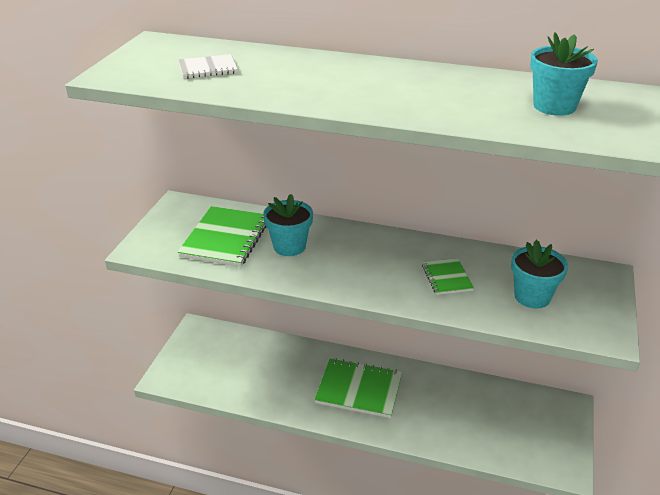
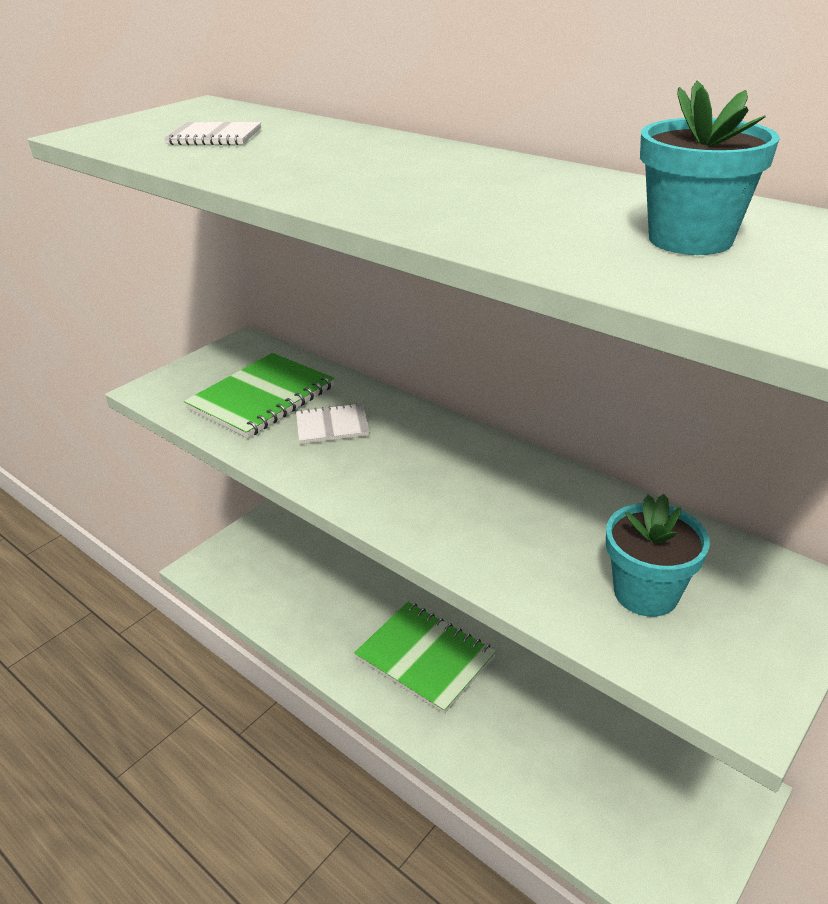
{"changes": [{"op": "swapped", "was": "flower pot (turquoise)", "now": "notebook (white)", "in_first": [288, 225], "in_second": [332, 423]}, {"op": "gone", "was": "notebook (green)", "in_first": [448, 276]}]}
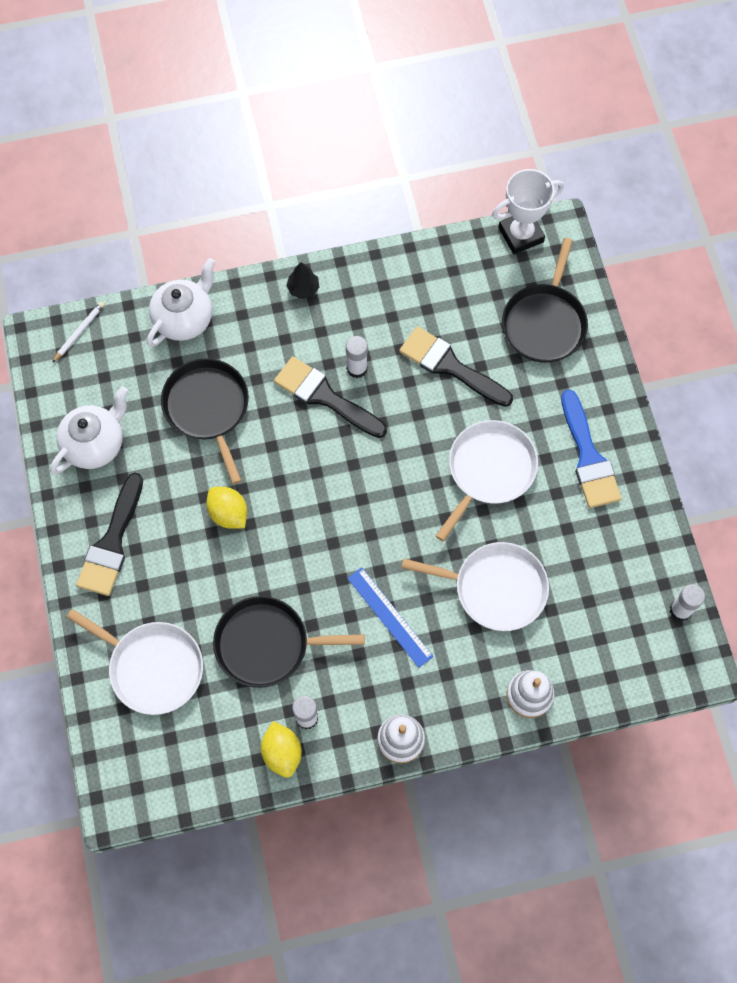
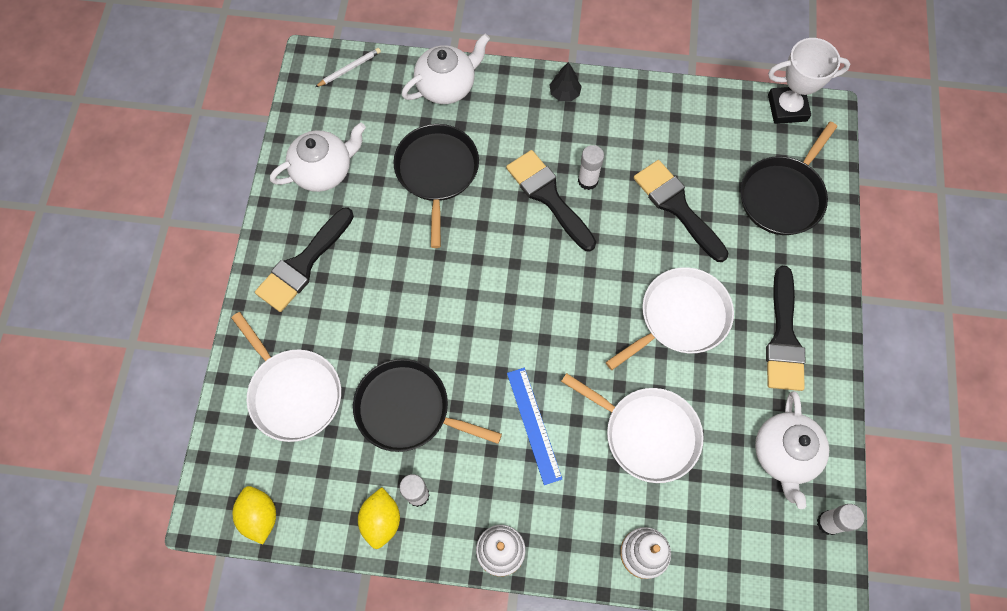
{"changes": [{"op": "shifted", "was": "lemon (yellow)", "in_first": [226, 508], "in_second": [254, 515]}, {"op": "repainted", "was": "brush (blue)", "now": "brush (black)", "in_first": [591, 448], "in_second": [785, 328]}, {"op": "new", "now": "teapot (white)", "in_second": [792, 450]}]}
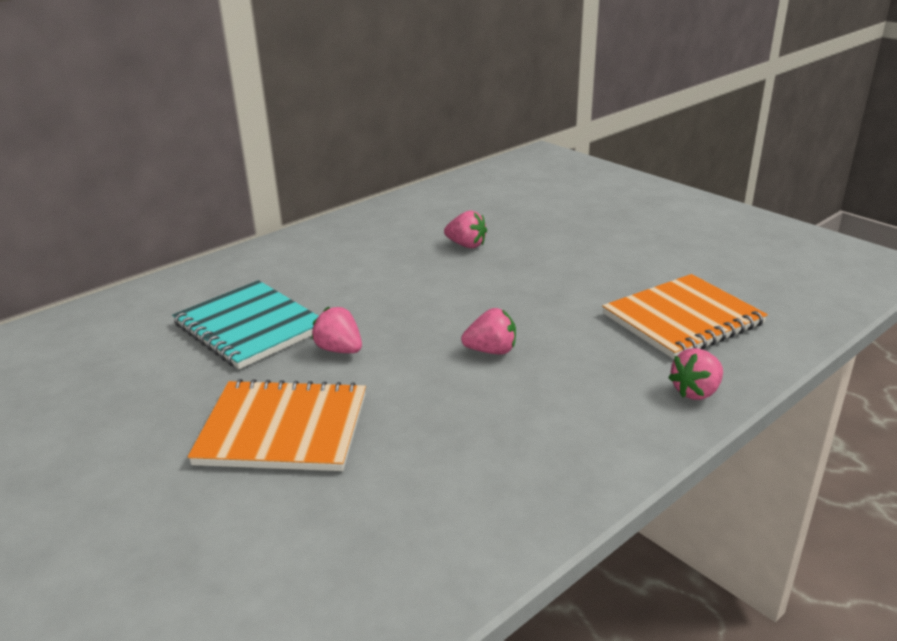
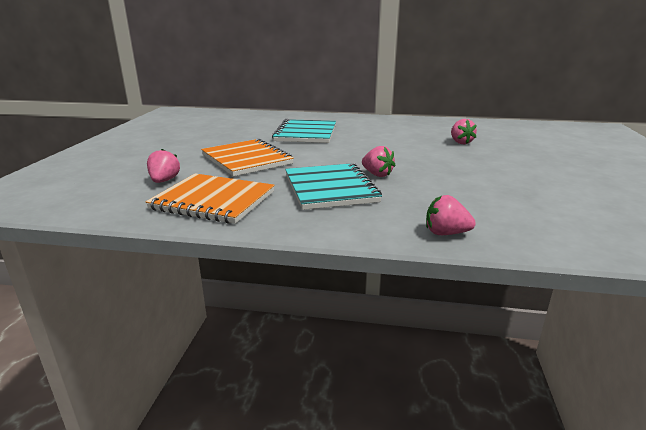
{"changes": [{"op": "shifted", "was": "strawberry (pink)", "in_first": [336, 330], "in_second": [163, 166]}, {"op": "shifted", "was": "notebook (orange)", "in_first": [685, 316], "in_second": [210, 198]}, {"op": "new", "now": "notebook (turquoise)", "in_second": [333, 186]}]}
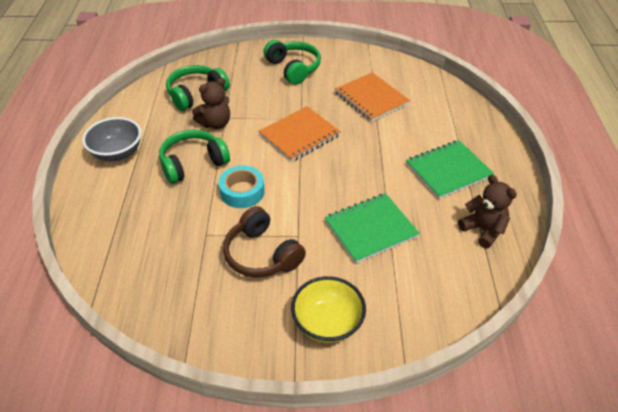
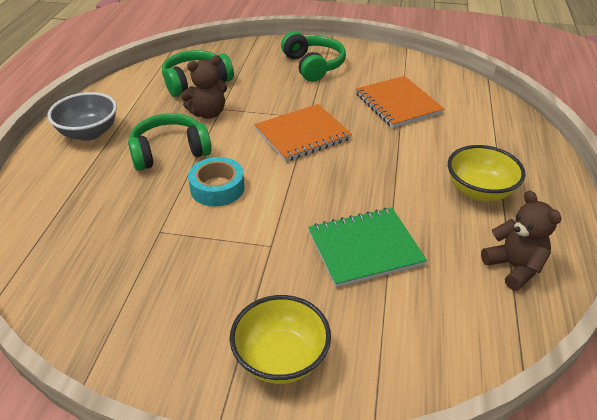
{"changes": [{"op": "gone", "was": "headphones (brown)", "in_first": [264, 242]}, {"op": "swapped", "was": "notebook (green)", "now": "bowl (yellow)", "in_first": [450, 169], "in_second": [486, 173]}]}
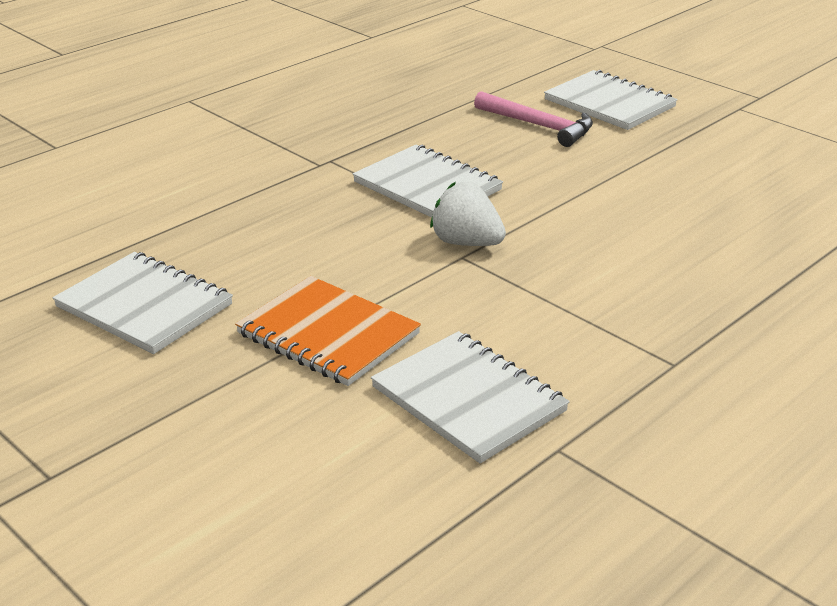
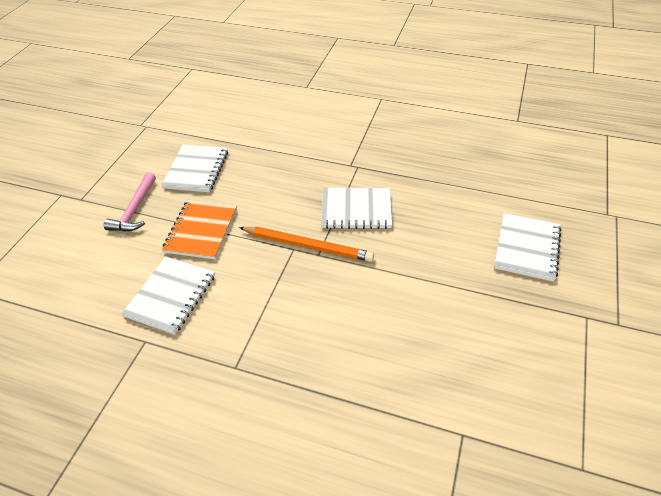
{"changes": [{"op": "rotated", "was": "notebook (white)", "in_first": [428, 181], "in_second": [356, 208], "clockwise": 75}, {"op": "swapped", "was": "strawberry (white)", "now": "pencil (orange)", "in_first": [468, 214], "in_second": [306, 244]}, {"op": "shifted", "was": "hammer (pink)", "in_first": [533, 119], "in_second": [130, 202]}]}
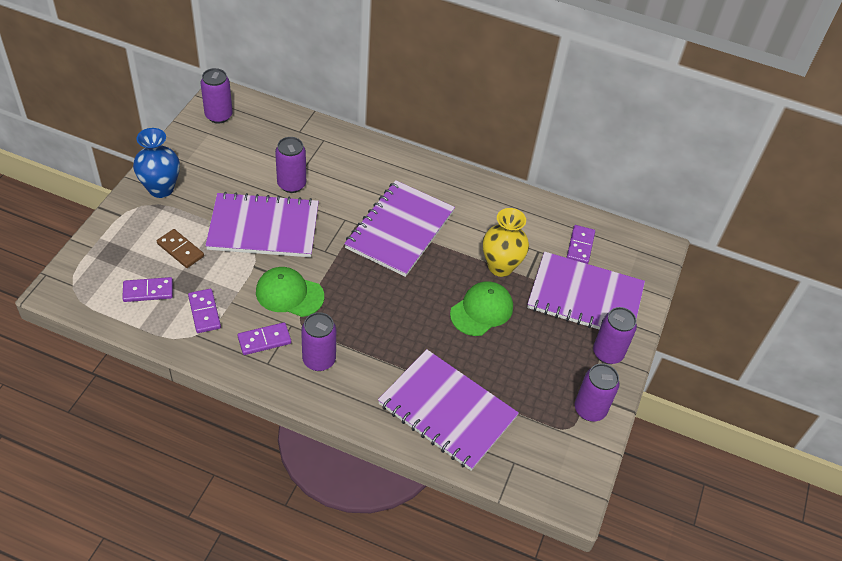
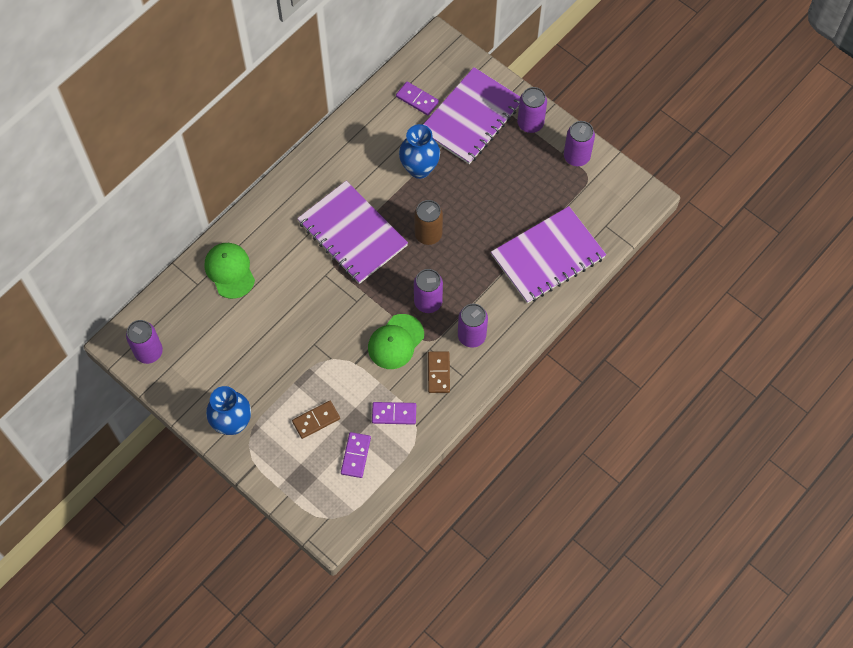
{"changes": [{"op": "gone", "was": "notebook (purple)", "in_first": [262, 224]}, {"op": "repainted", "was": "domino (purple)", "now": "domino (brown)", "in_first": [264, 338], "in_second": [439, 372]}, {"op": "shifted", "was": "can (purple)", "in_first": [290, 165], "in_second": [428, 291]}, {"op": "shifted", "was": "cap (green)", "in_first": [481, 308], "in_second": [230, 271]}, {"op": "repainted", "was": "vase (yellow)", "now": "vase (blue)", "in_first": [506, 242], "in_second": [419, 151]}, {"op": "new", "now": "can (brown)", "in_second": [428, 222]}]}
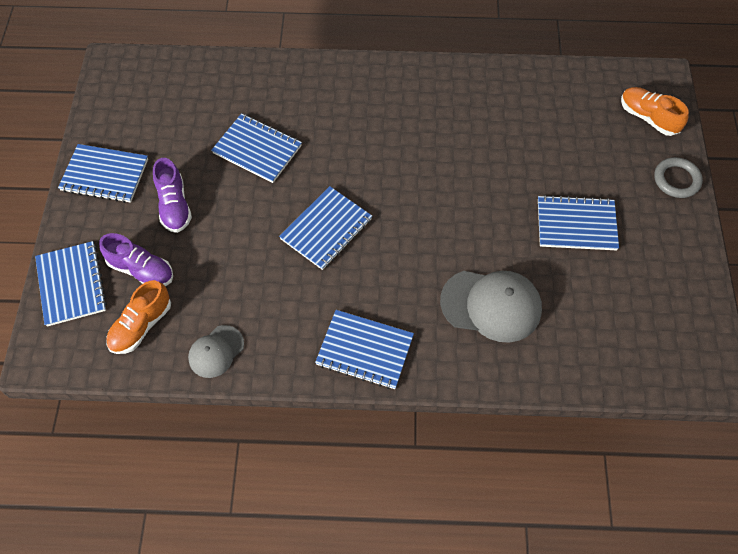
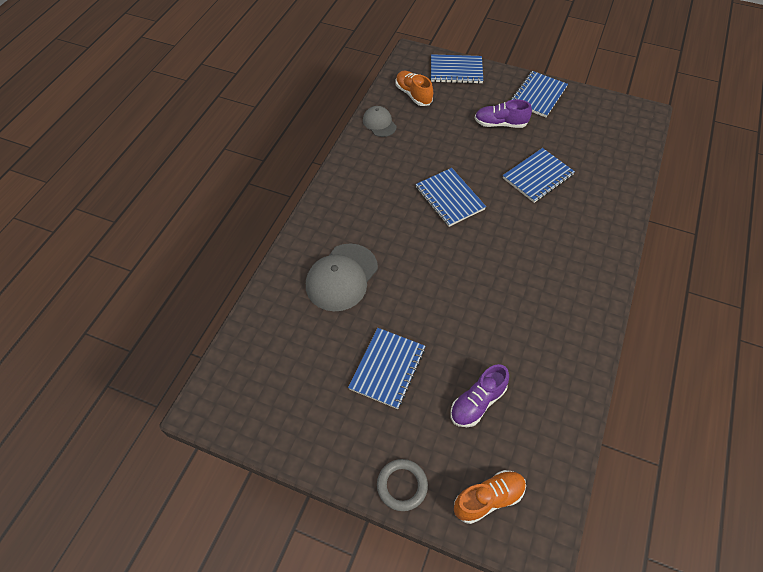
{"changes": [{"op": "shifted", "was": "shoe (purple)", "in_first": [136, 259], "in_second": [480, 395]}, {"op": "gone", "was": "notebook (blue)", "in_first": [364, 349]}]}
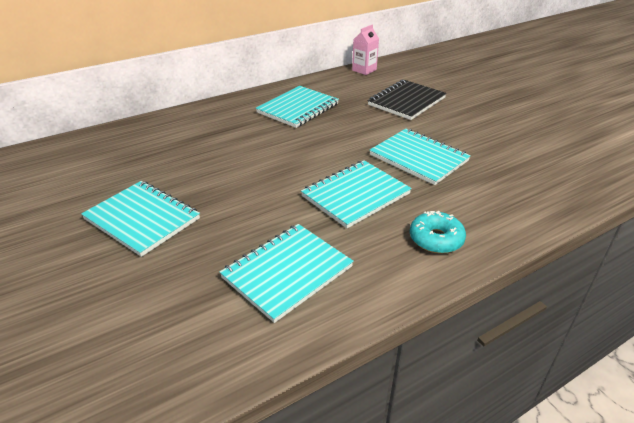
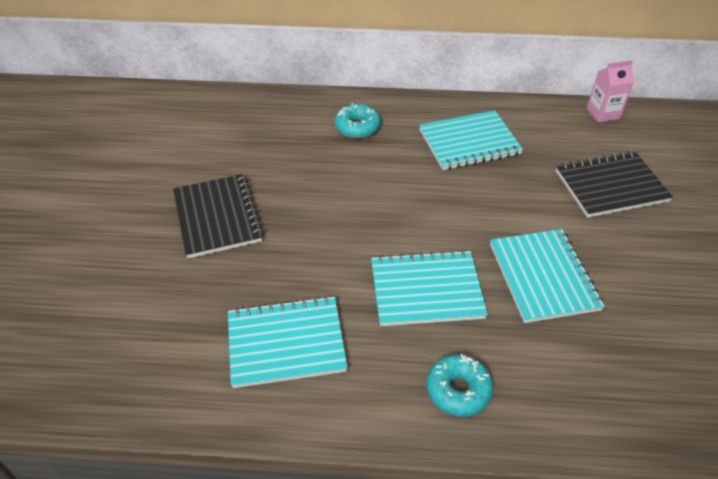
{"changes": [{"op": "repainted", "was": "notebook (turquoise)", "now": "notebook (black)", "in_first": [140, 219], "in_second": [218, 216]}, {"op": "new", "now": "donut (turquoise)", "in_second": [358, 120]}]}
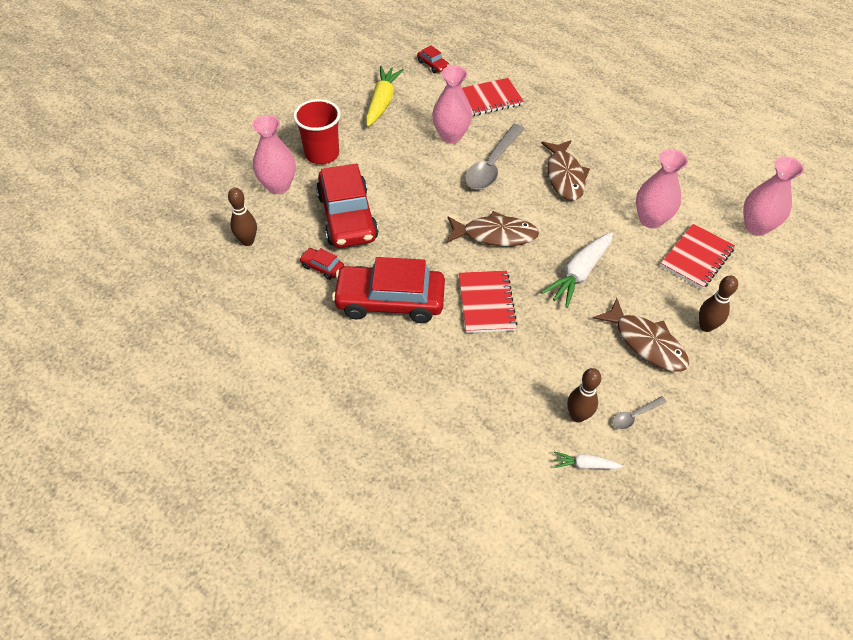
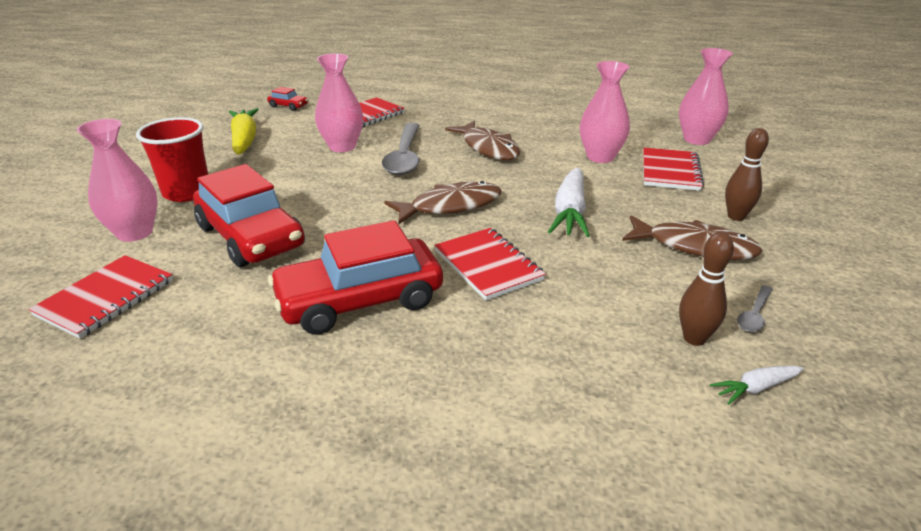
{"changes": [{"op": "swapped", "was": "bowling pin (brown)", "now": "notebook (red)", "in_first": [242, 217], "in_second": [100, 297]}, {"op": "gone", "was": "car (red)", "in_first": [321, 264]}]}
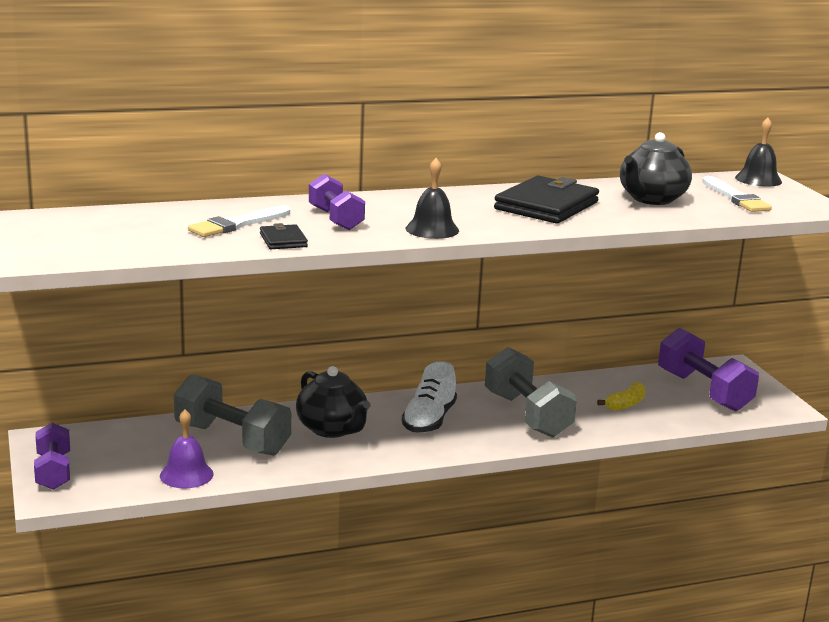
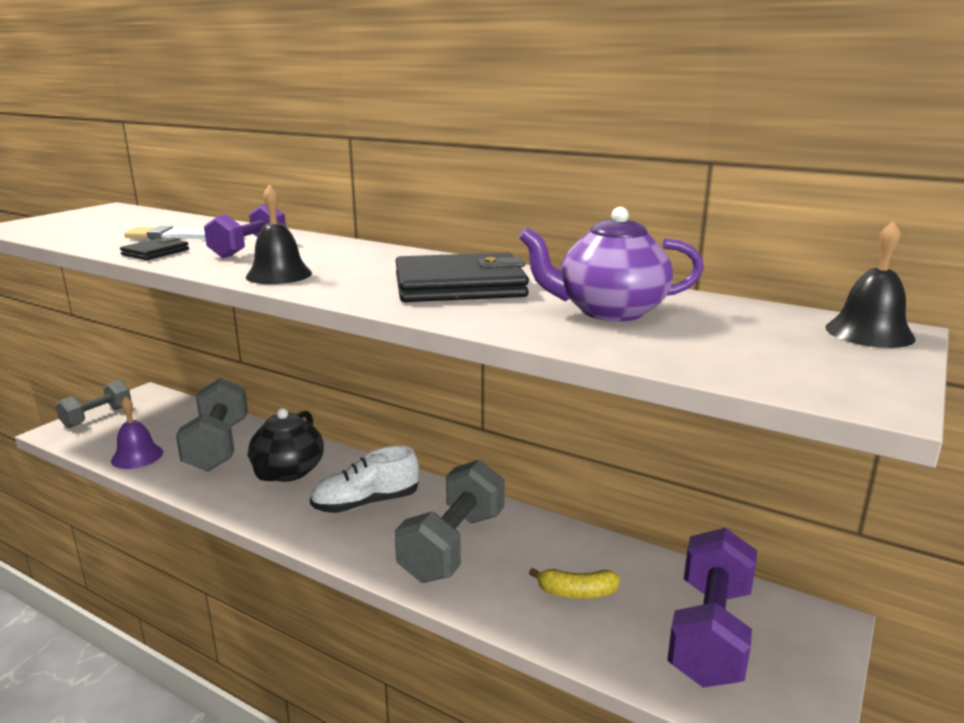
{"changes": [{"op": "repainted", "was": "dumbbell (purple)", "now": "dumbbell (grey)", "in_first": [52, 456], "in_second": [93, 404]}, {"op": "repainted", "was": "teapot (black)", "now": "teapot (purple)", "in_first": [656, 168], "in_second": [611, 264]}, {"op": "gone", "was": "brush (white)", "in_first": [737, 194]}]}
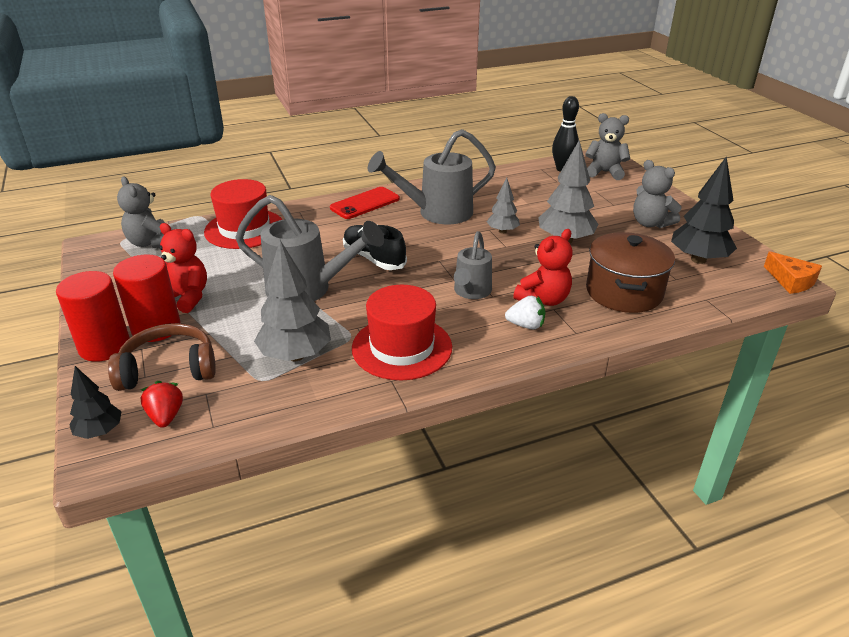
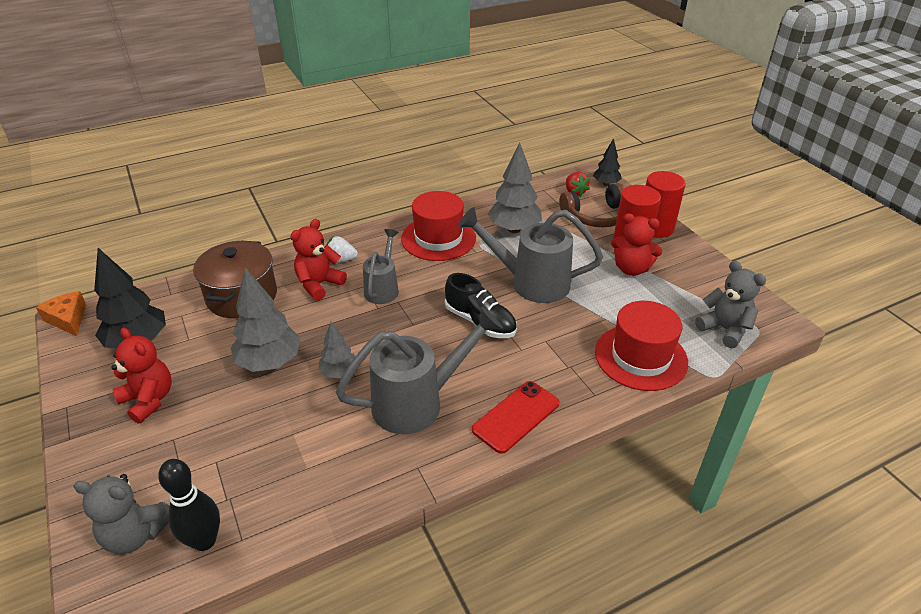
{"changes": [{"op": "repainted", "was": "teddy bear (grey)", "now": "teddy bear (red)", "in_first": [657, 194], "in_second": [141, 376]}]}
